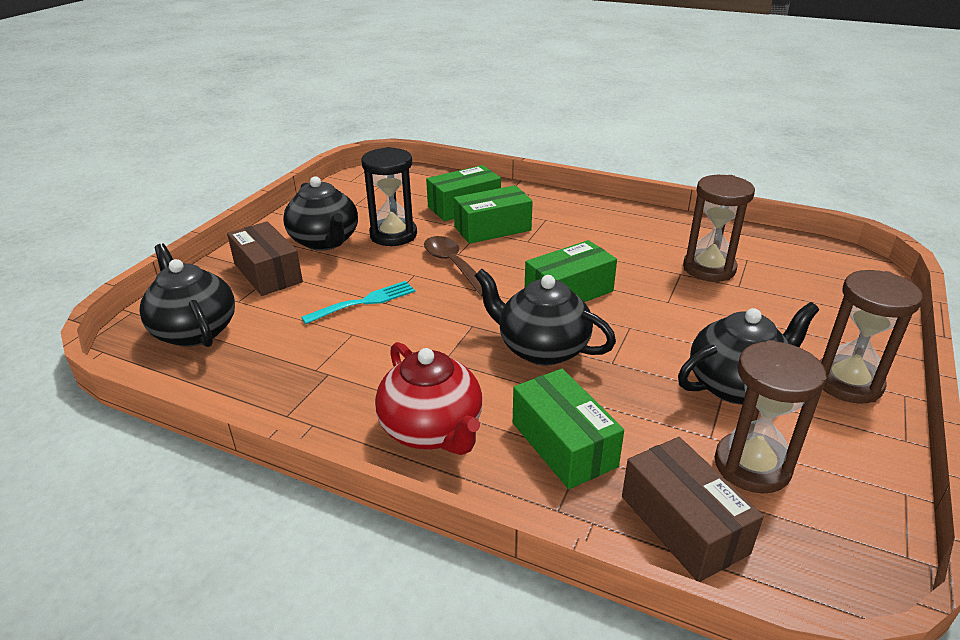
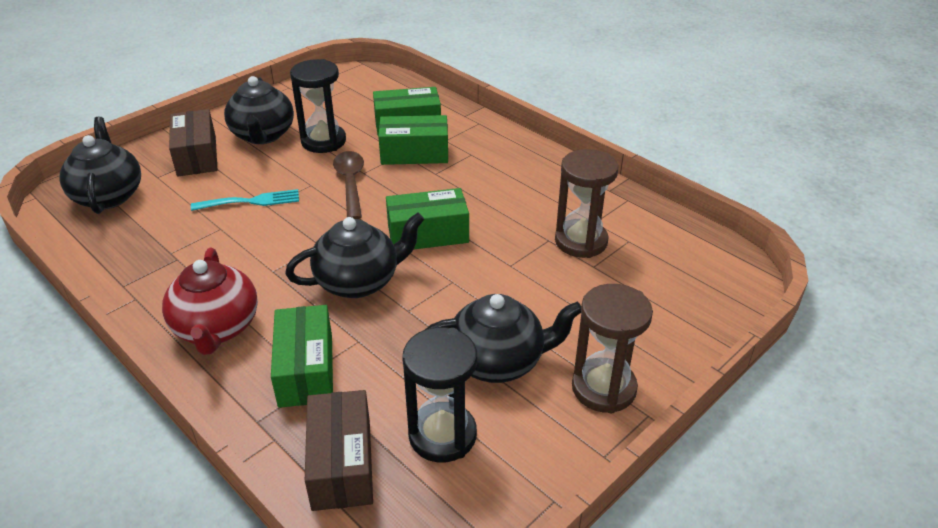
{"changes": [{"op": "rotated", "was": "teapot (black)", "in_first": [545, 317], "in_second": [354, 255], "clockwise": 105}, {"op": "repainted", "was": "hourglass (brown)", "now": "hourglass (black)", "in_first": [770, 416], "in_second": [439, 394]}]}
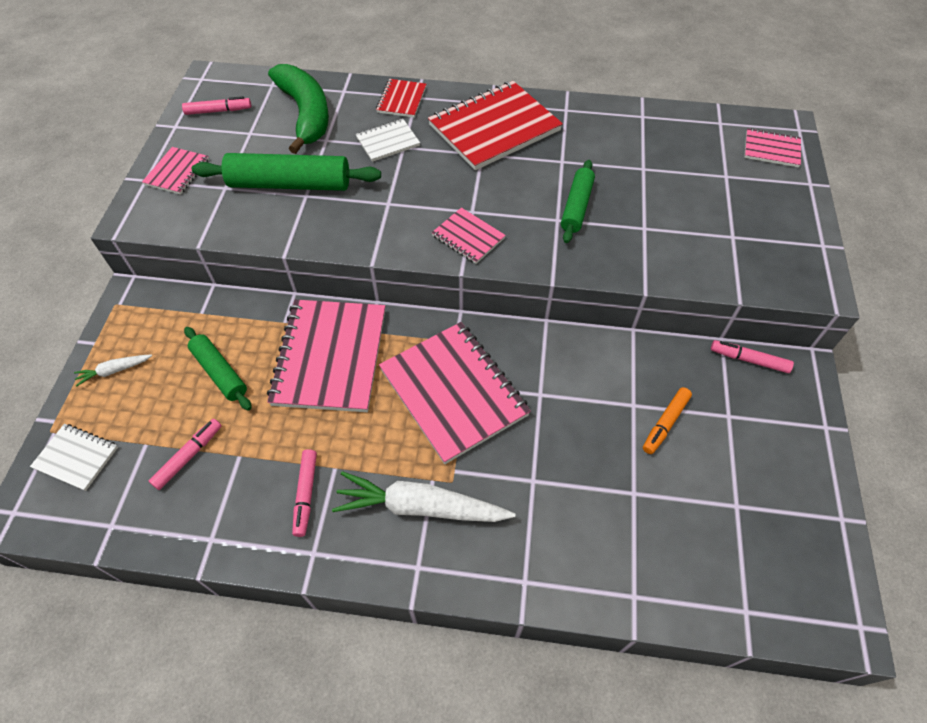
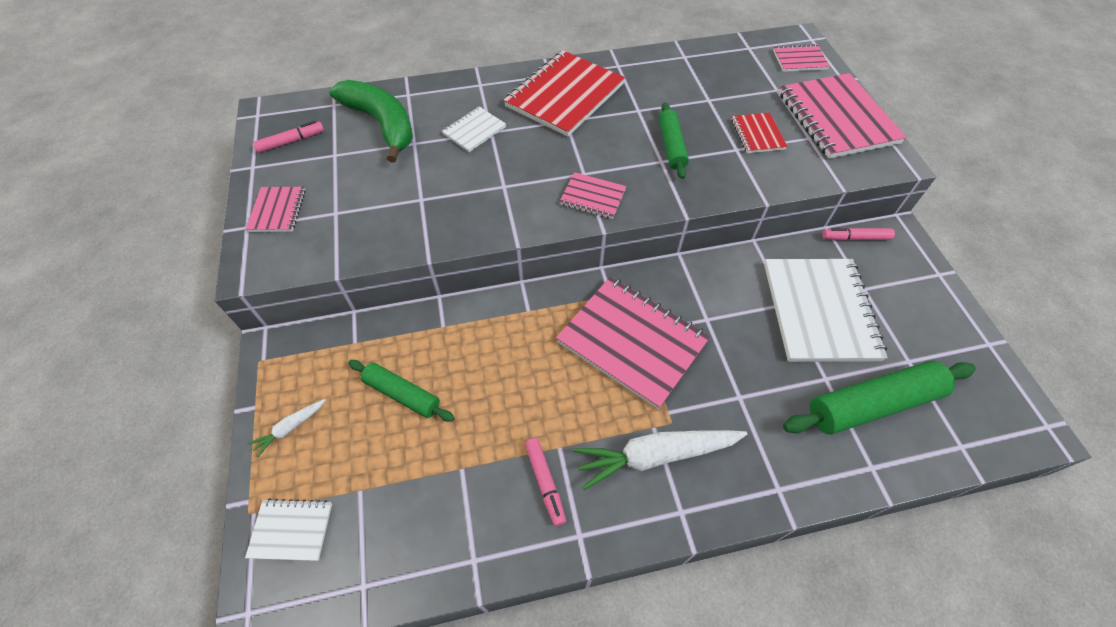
{"changes": [{"op": "gone", "was": "marker (pink)", "in_first": [185, 454]}, {"op": "shifted", "was": "rolling pin (green)", "in_first": [286, 172], "in_second": [879, 397]}, {"op": "shifted", "was": "notebook (pink)", "in_first": [326, 356], "in_second": [843, 116]}, {"op": "shifted", "was": "notebook (red)", "in_first": [401, 98], "in_second": [760, 132]}, {"op": "swapped", "was": "marker (orange)", "now": "notebook (white)", "in_first": [667, 420], "in_second": [826, 310]}]}
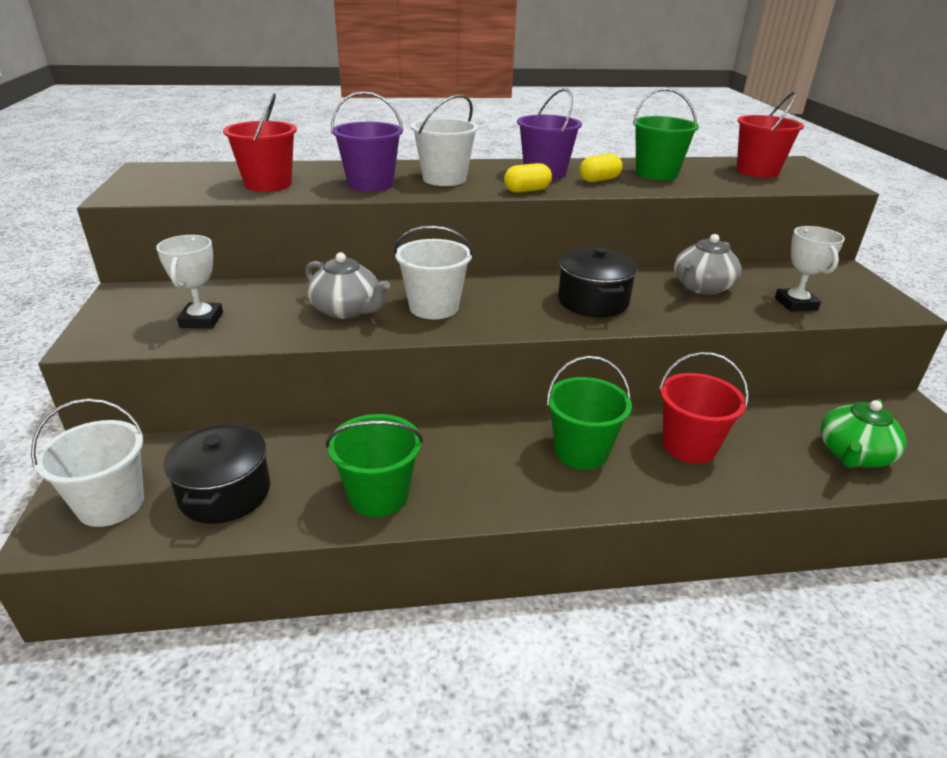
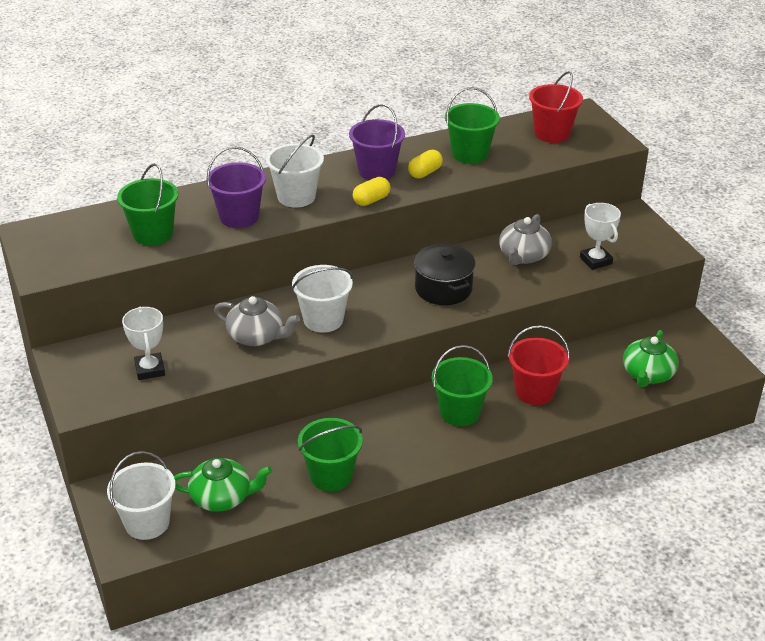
{"changes": [{"op": "swapped", "was": "pot (black)", "now": "teapot (green)", "in_first": [216, 474], "in_second": [223, 485]}, {"op": "repainted", "was": "bucket (red)", "now": "bucket (green)", "in_first": [260, 142], "in_second": [148, 205]}]}
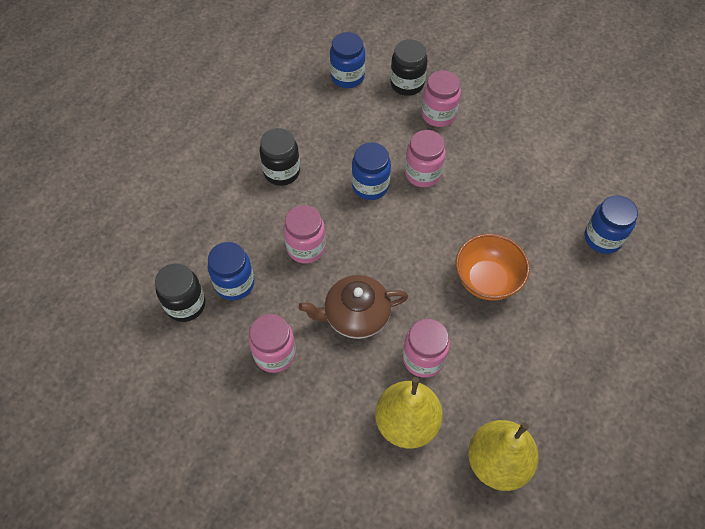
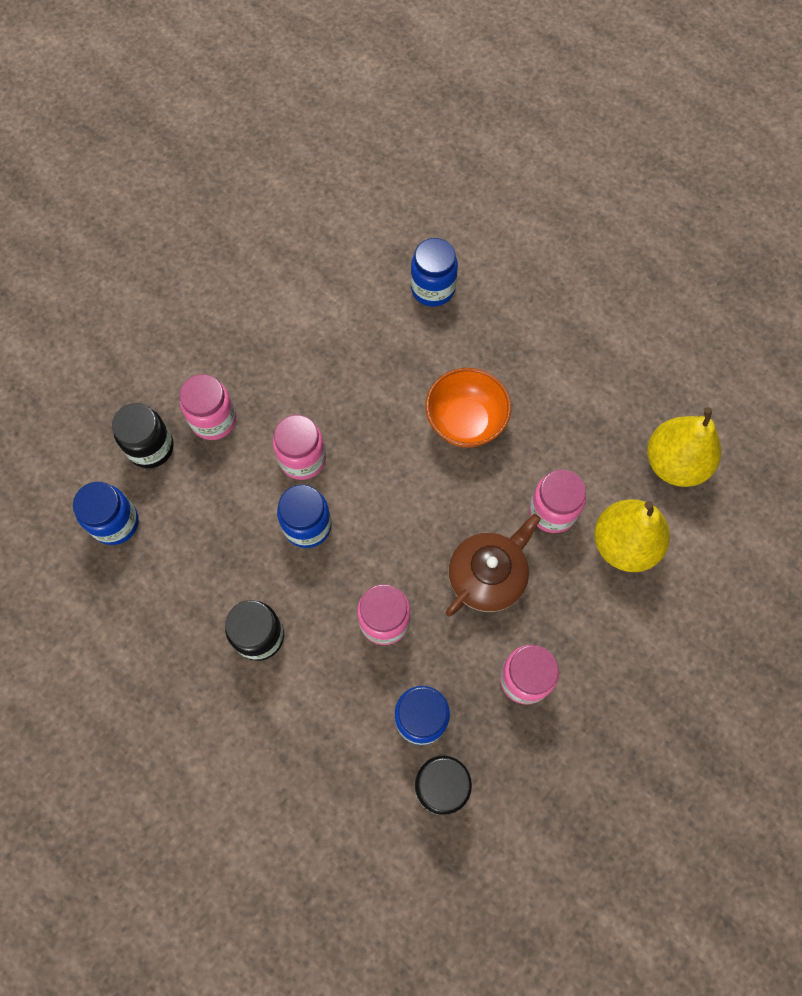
{"changes": [{"op": "rotated", "was": "teapot (brown)", "in_first": [353, 307], "in_second": [493, 565], "clockwise": -135}]}
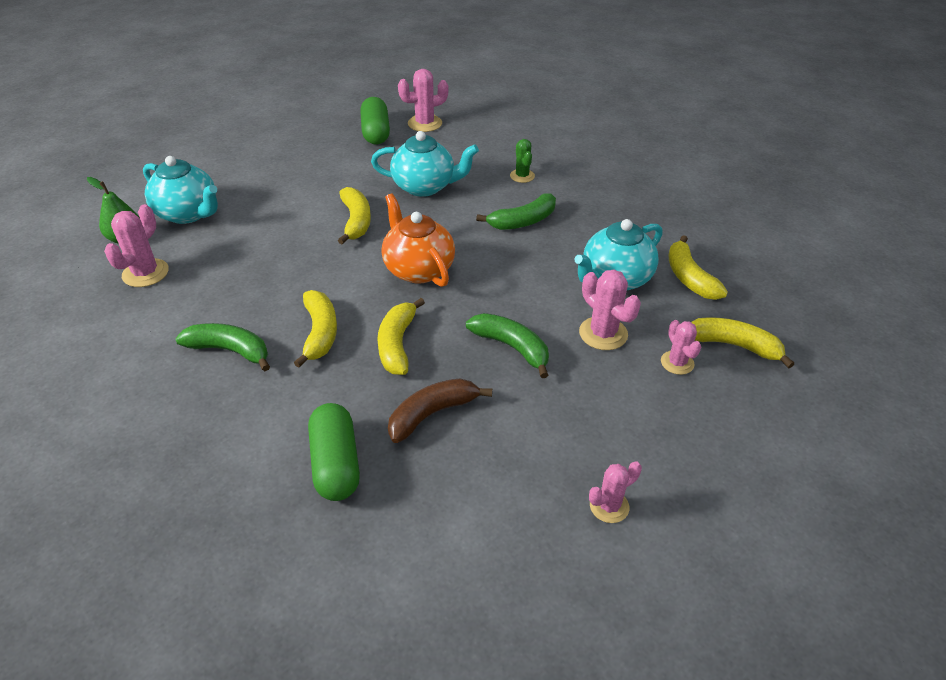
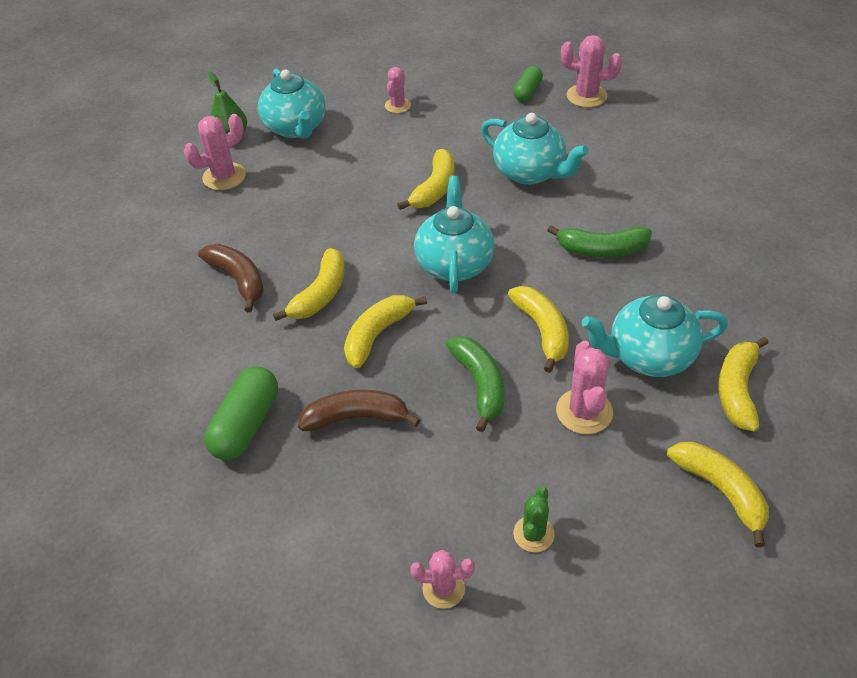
{"changes": [{"op": "repainted", "was": "banana (green)", "now": "banana (brown)", "in_first": [222, 347], "in_second": [231, 278]}, {"op": "scaled", "was": "capsule (green)", "in_first": [375, 121], "in_second": [528, 83], "ratio": 0.63}, {"op": "repainted", "was": "teapot (orange)", "now": "teapot (turquoise)", "in_first": [418, 240], "in_second": [454, 234]}, {"op": "shifted", "was": "cactus (green)", "in_first": [522, 161], "in_second": [534, 519]}, {"op": "shifted", "was": "cactus (pink)", "in_first": [681, 347], "in_second": [398, 90]}, {"op": "new", "now": "banana (yellow)", "in_second": [538, 329]}]}
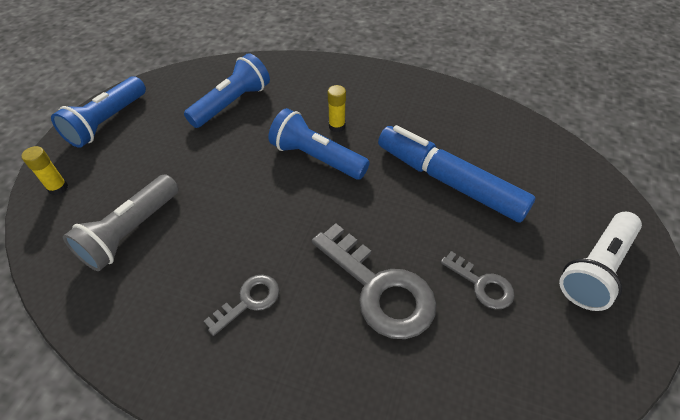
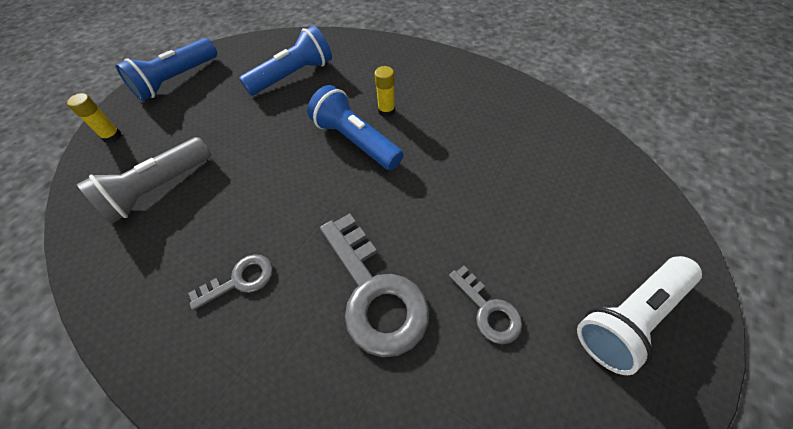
{"changes": [{"op": "gone", "was": "marker (blue)", "in_first": [457, 174]}]}
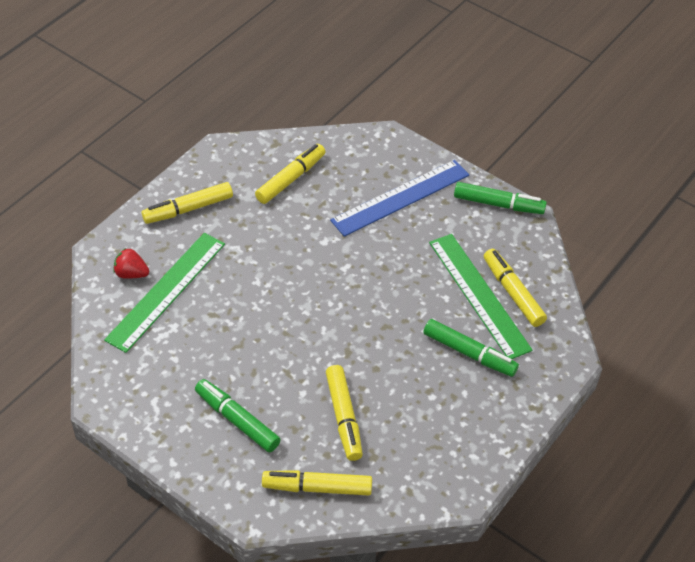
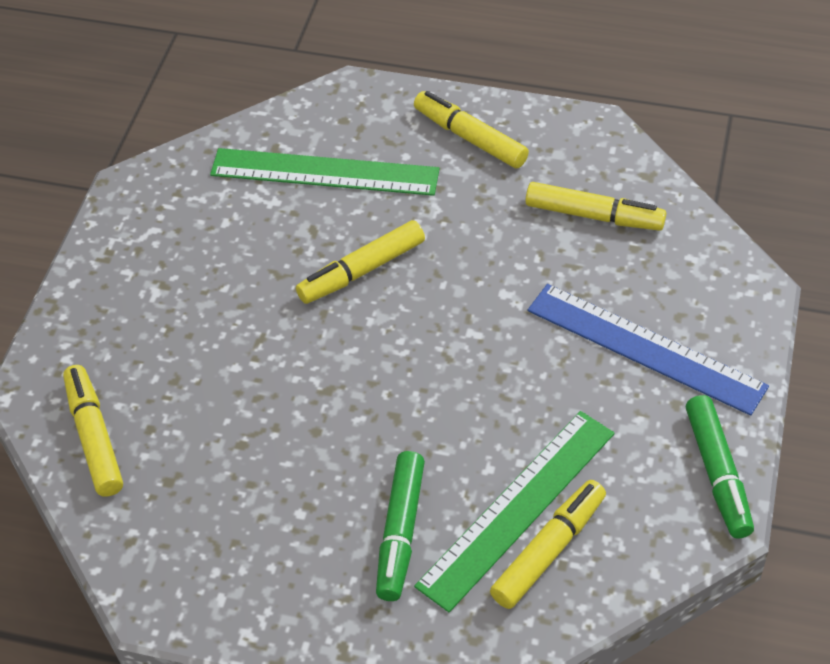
{"changes": [{"op": "gone", "was": "strawberry (red)", "in_first": [131, 263]}, {"op": "gone", "was": "marker (green)", "in_first": [238, 415]}, {"op": "shifted", "was": "marker (yellow)", "in_first": [344, 413], "in_second": [360, 262]}]}
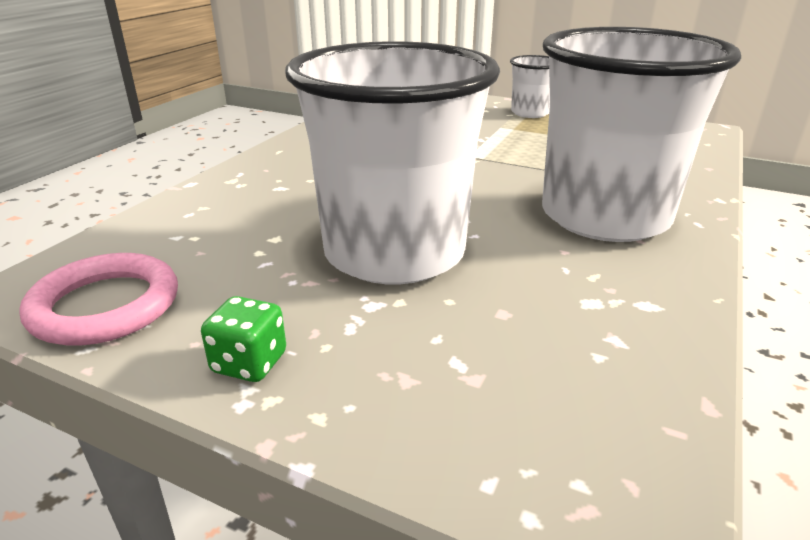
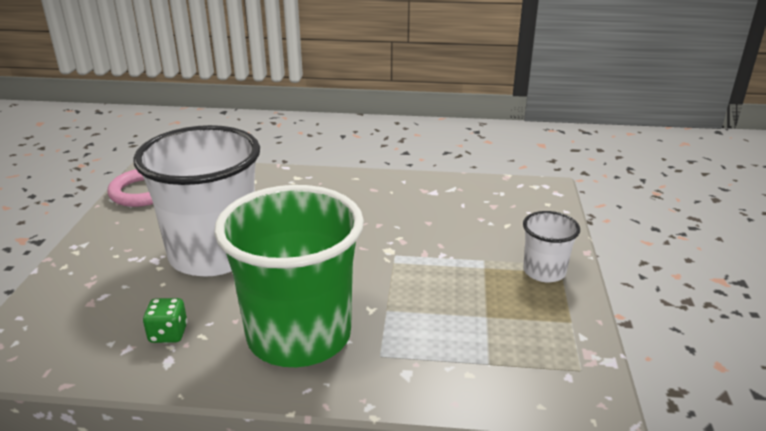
{"changes": [{"op": "shifted", "was": "dice (green)", "in_first": [243, 339], "in_second": [165, 320]}, {"op": "repainted", "was": "cup (white)", "now": "cup (green)", "in_first": [641, 134], "in_second": [289, 276]}]}
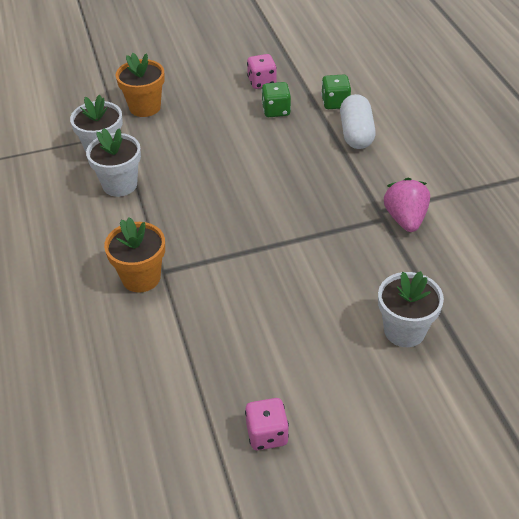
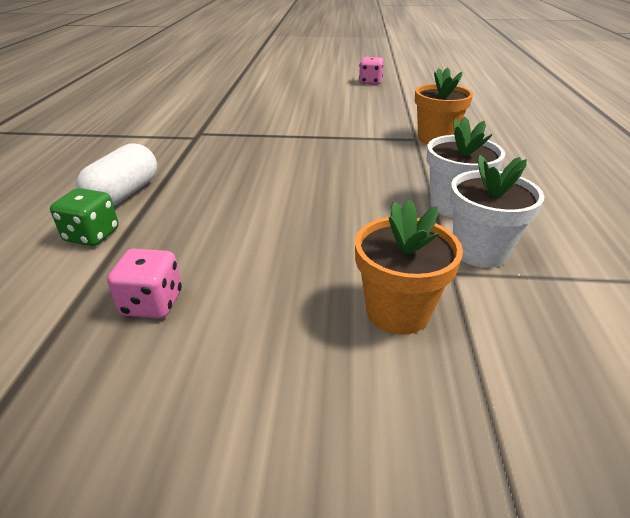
{"changes": [{"op": "gone", "was": "dice (green)", "in_first": [276, 99]}, {"op": "gone", "was": "flower pot (white)", "in_first": [411, 309]}, {"op": "gone", "was": "strawberry (pink)", "in_first": [407, 205]}]}
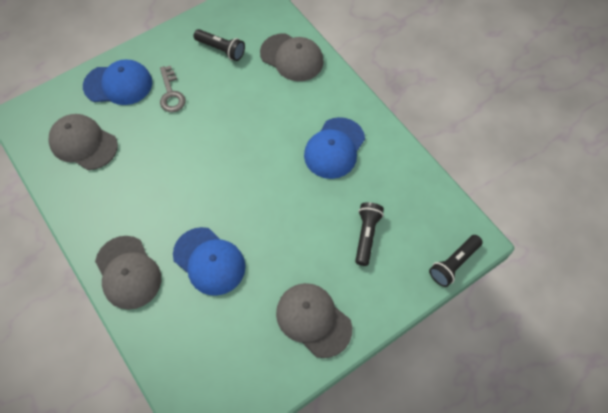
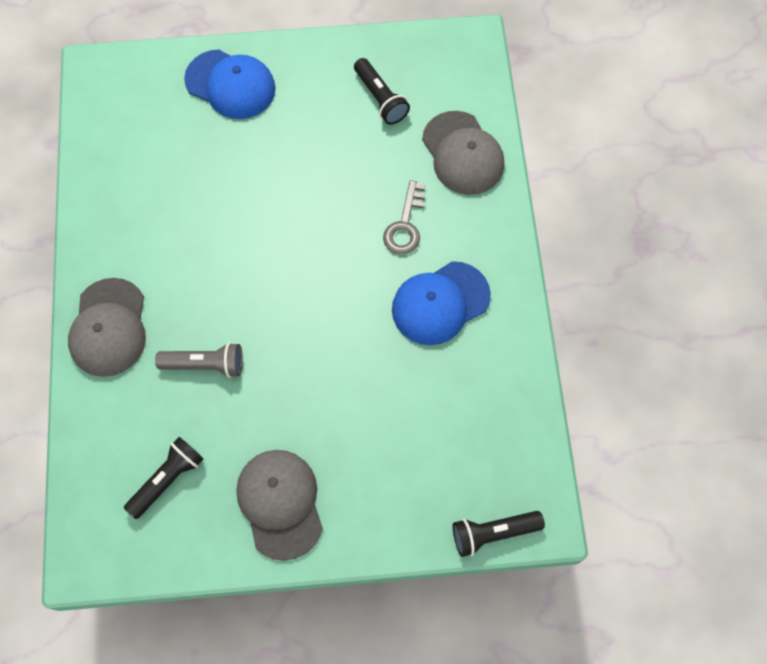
{"changes": [{"op": "gone", "was": "cap (grey)", "in_first": [83, 142]}, {"op": "shifted", "was": "key (grey)", "in_first": [173, 89], "in_second": [404, 217]}, {"op": "swapped", "was": "cap (blue)", "now": "flashlight (grey)", "in_first": [209, 261], "in_second": [199, 360]}, {"op": "shifted", "was": "flashlight (black)", "in_first": [369, 234], "in_second": [163, 478]}]}
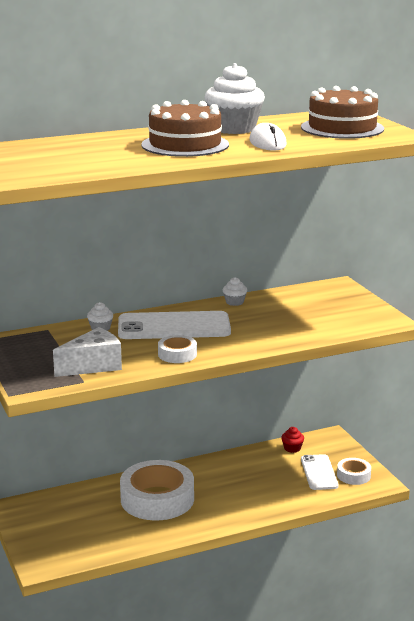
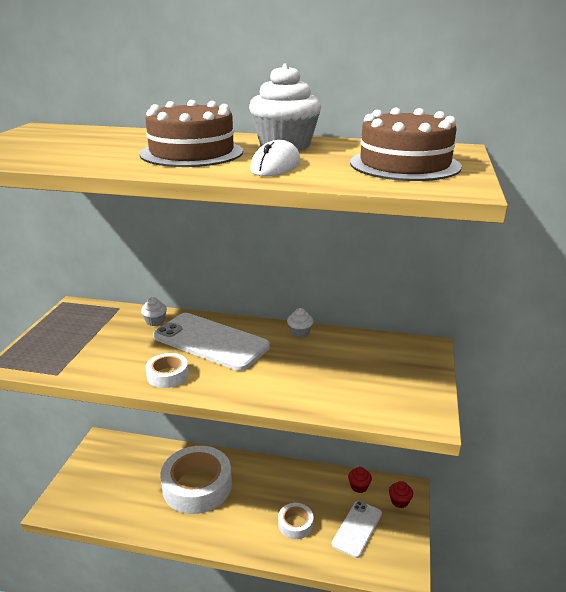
{"changes": [{"op": "gone", "was": "cheese (white)", "in_first": [87, 352]}, {"op": "shifted", "was": "tape (white)", "in_first": [354, 471], "in_second": [296, 521]}, {"op": "new", "now": "cupcake (red)", "in_second": [401, 494]}]}
